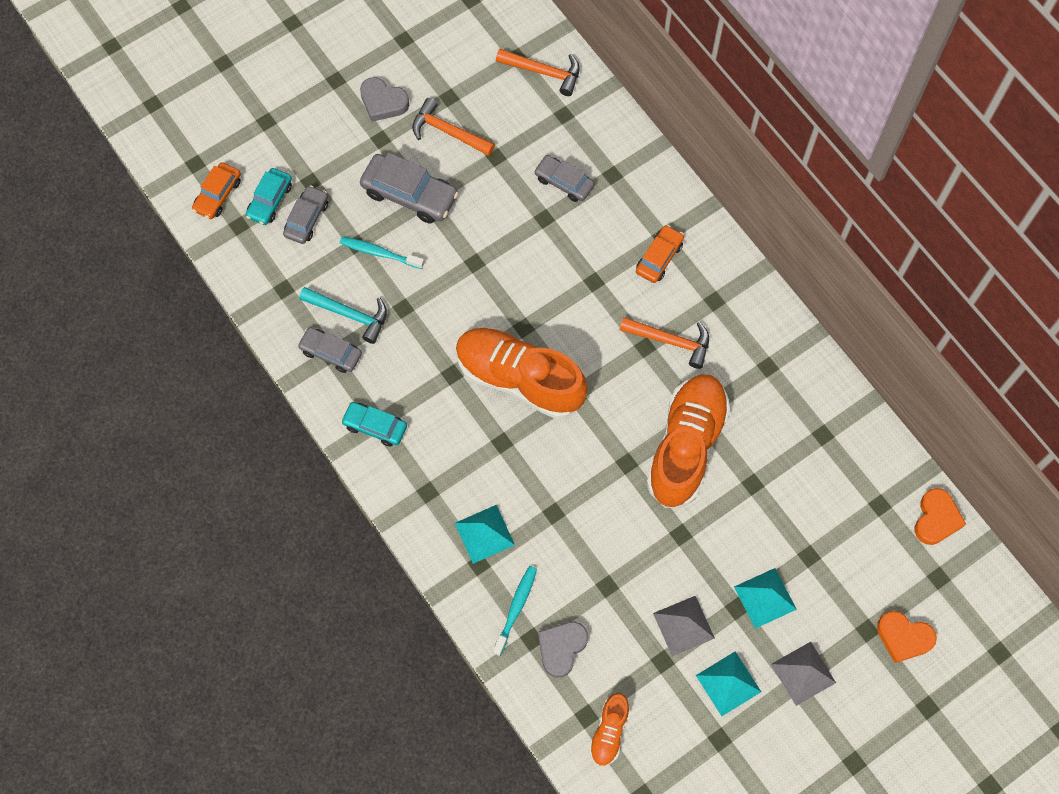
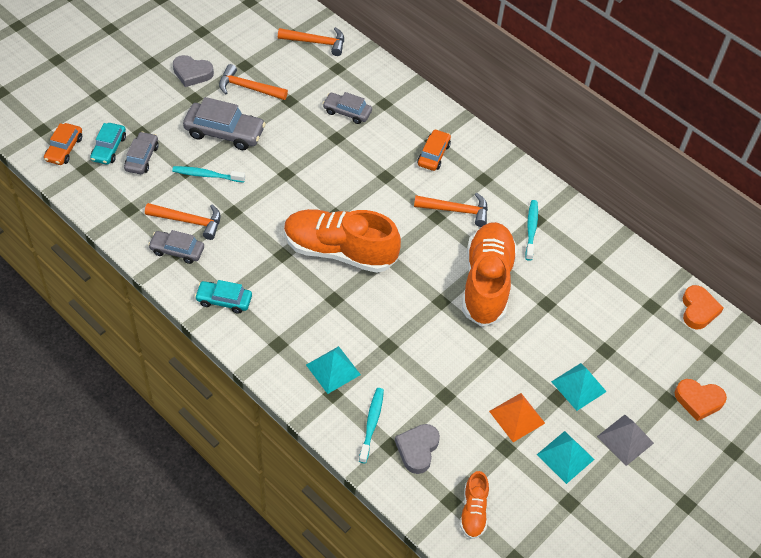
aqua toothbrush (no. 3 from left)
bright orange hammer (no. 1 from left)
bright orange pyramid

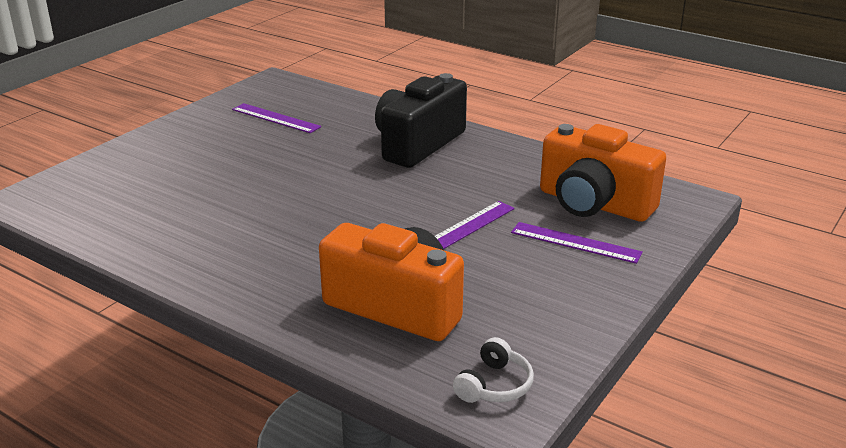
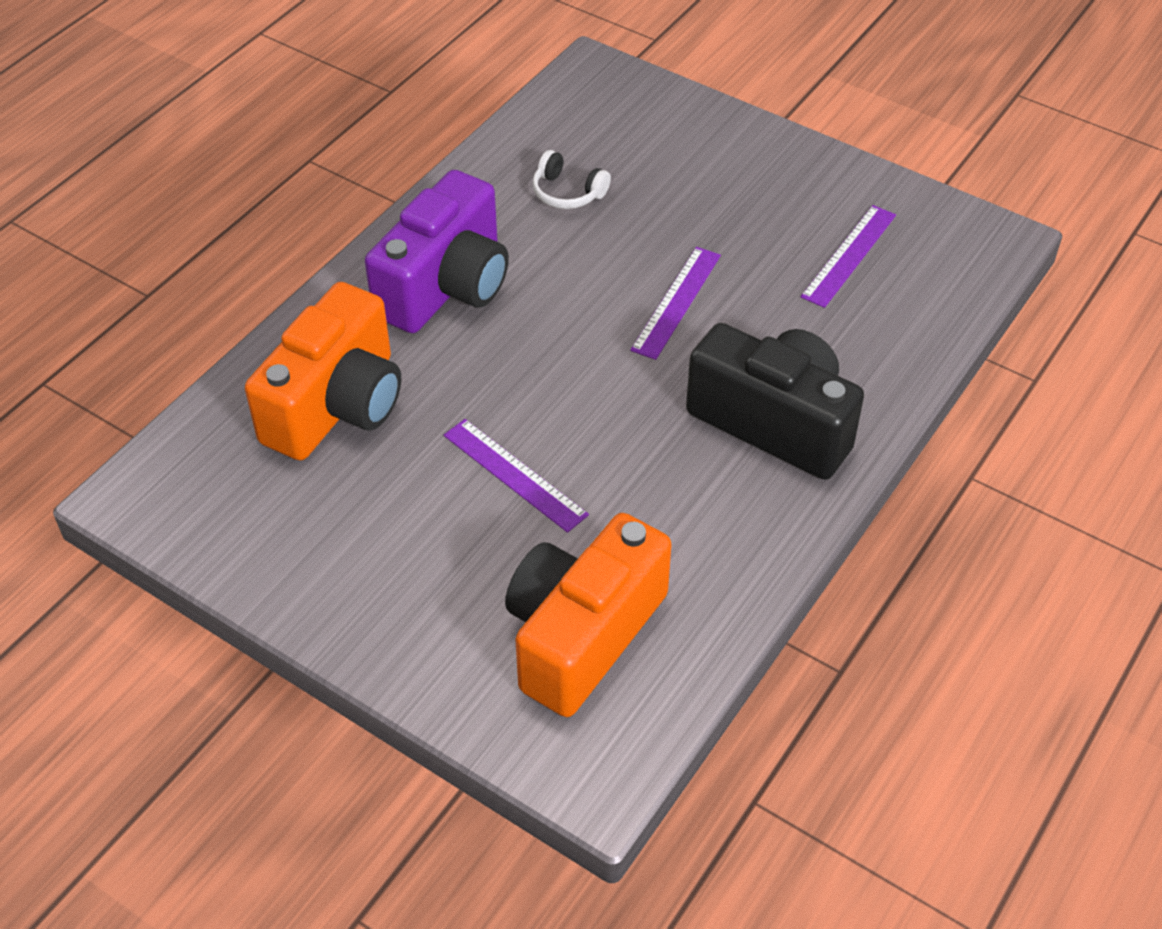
royal purple camera
pure white headphones
royal purple ruler (no. 2 from left)

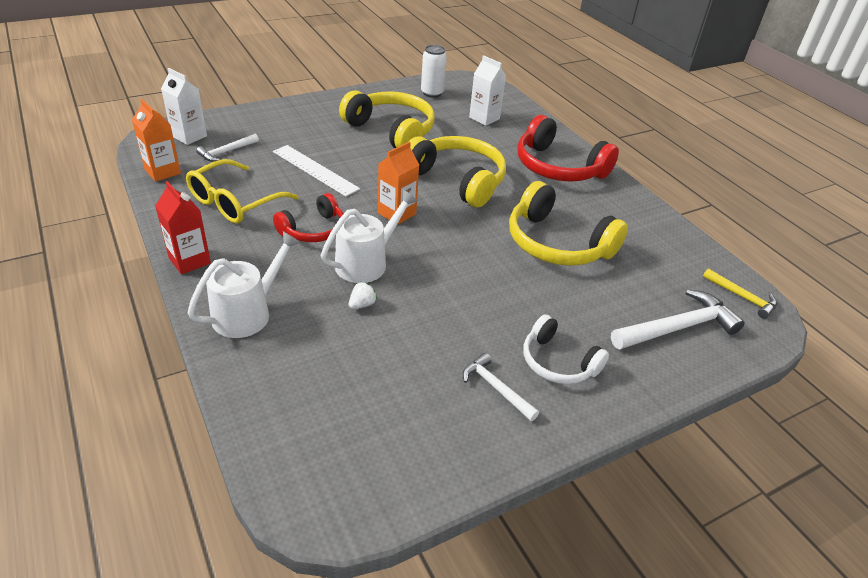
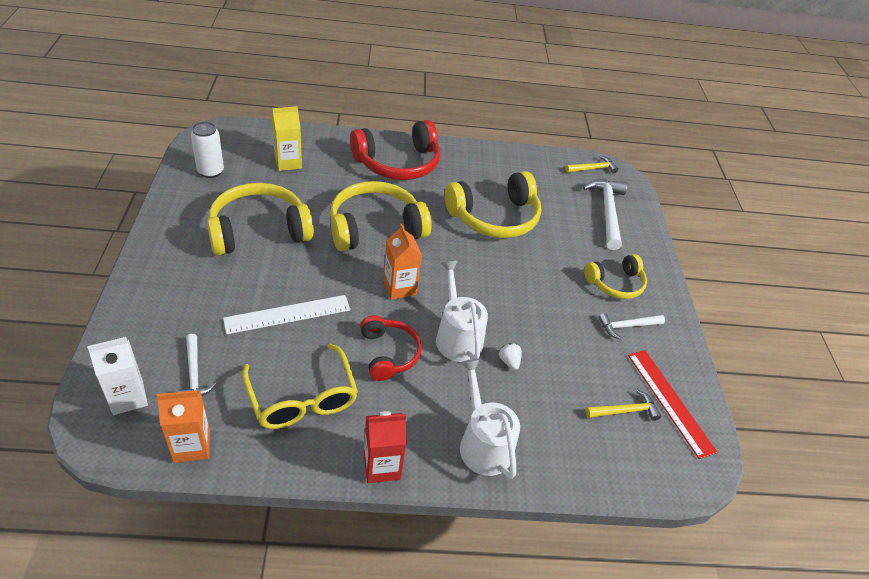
golden hammer (no. 2 from left)
scarlet ruler
golden carton
golden headphones (no. 4 from left)

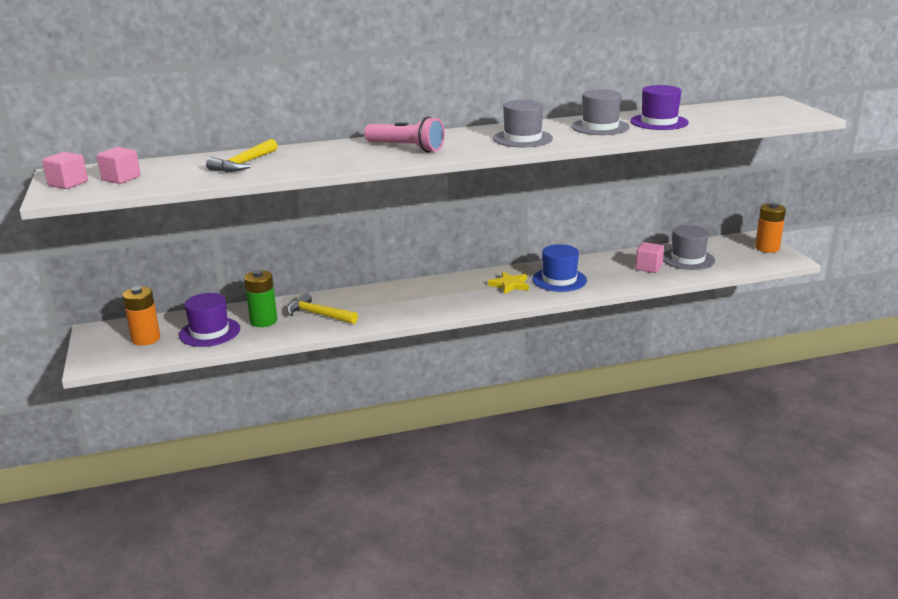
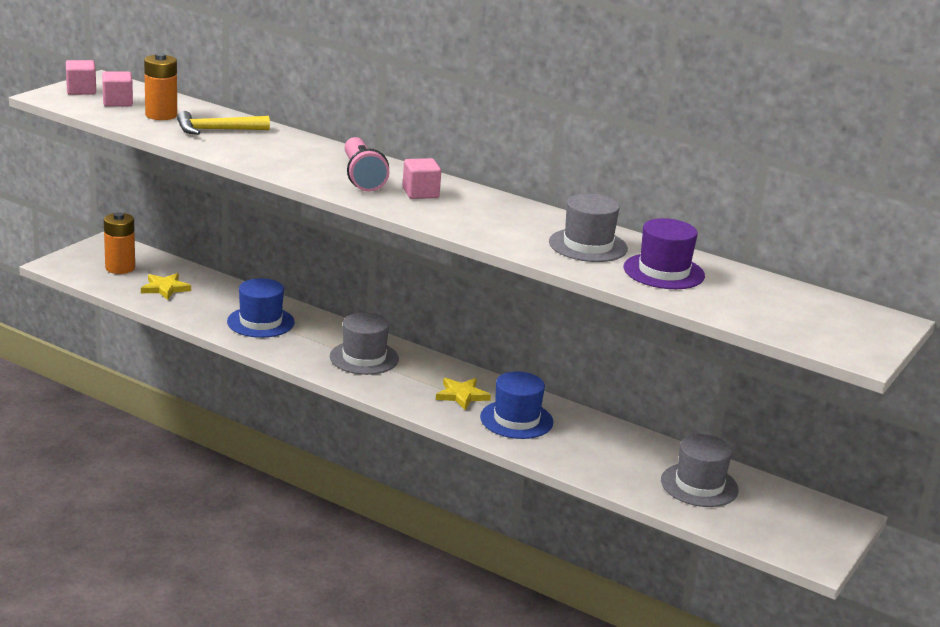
emerald AA battery
ash-grey top hat (no. 1 from left)
pink cube (no. 3 from left)
bright orange AA battery (no. 2 from left)
golden star (no. 1 from left)
cobalt top hat (no. 1 from left)

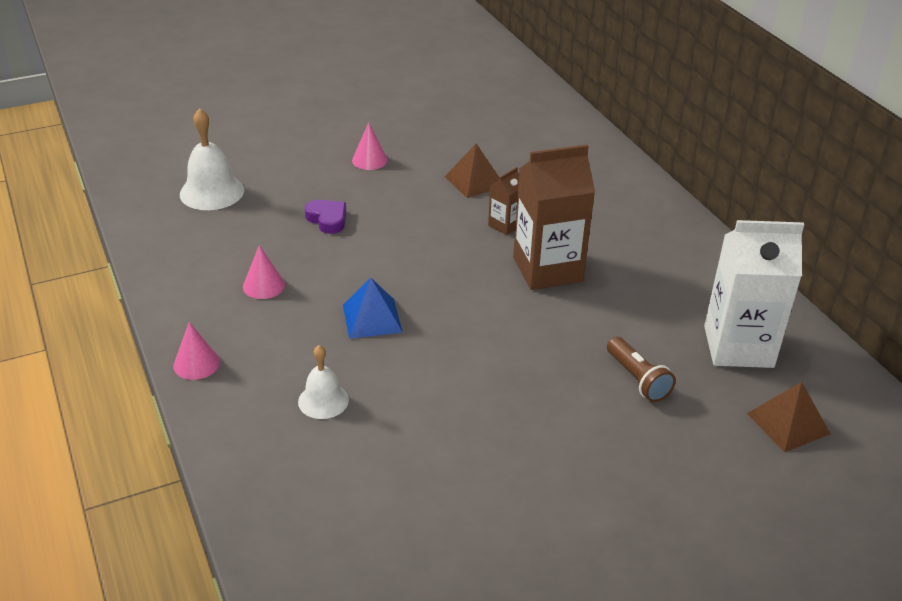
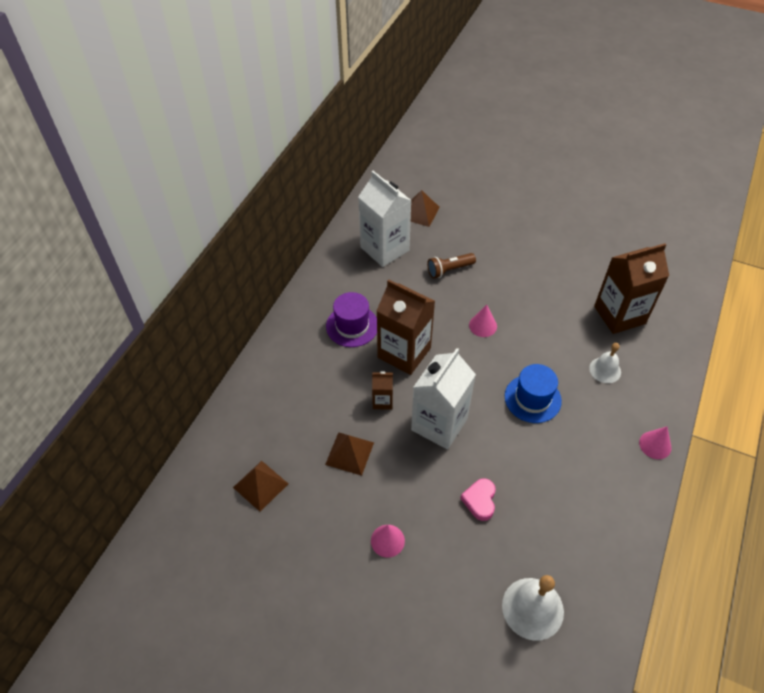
brown pyramid (no. 1 from left)
royal purple top hat
pure white carton (no. 2 from left)
brown carton (no. 3 from left)
pink cone shape (no. 2 from left)
cobalt top hat
pink love heart
brown torch

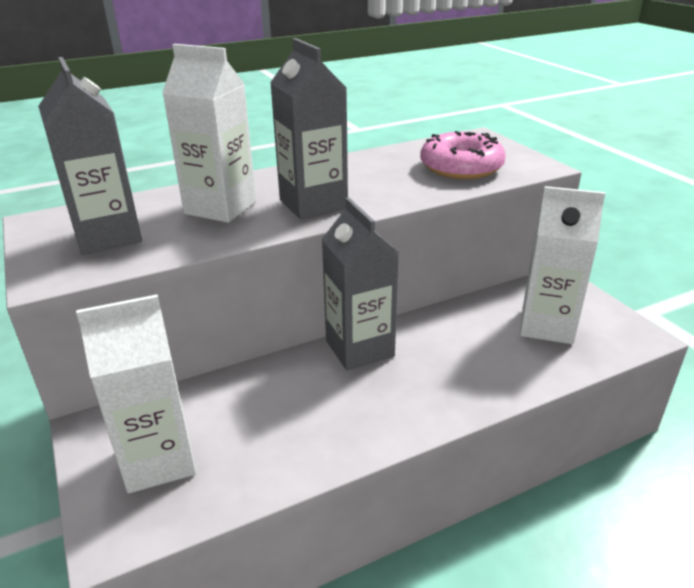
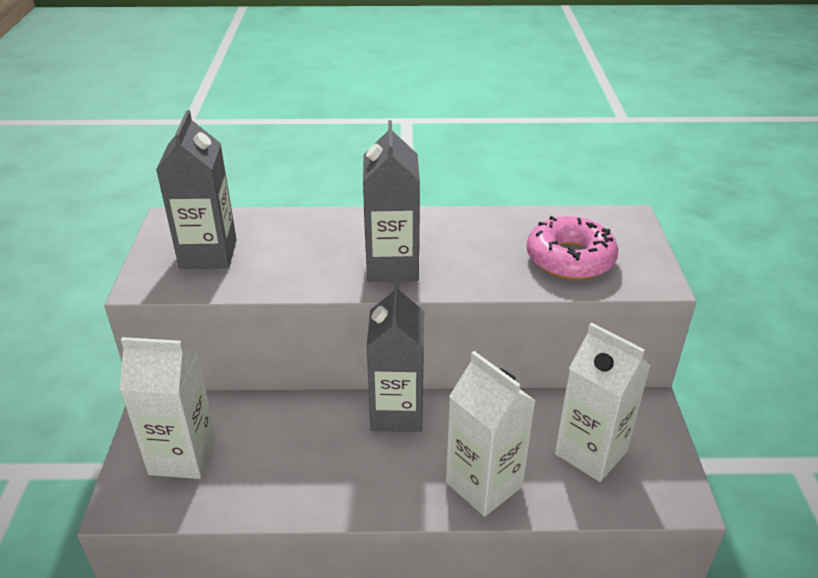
pure white carton (no. 2 from left)

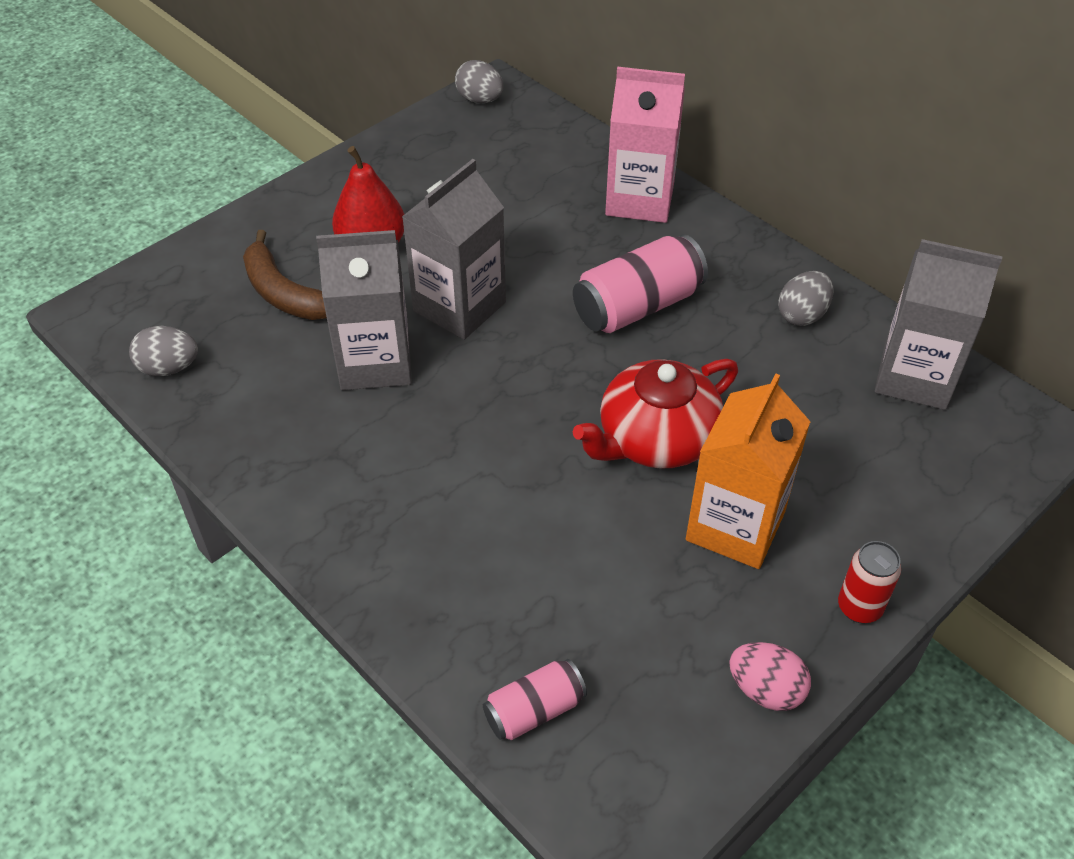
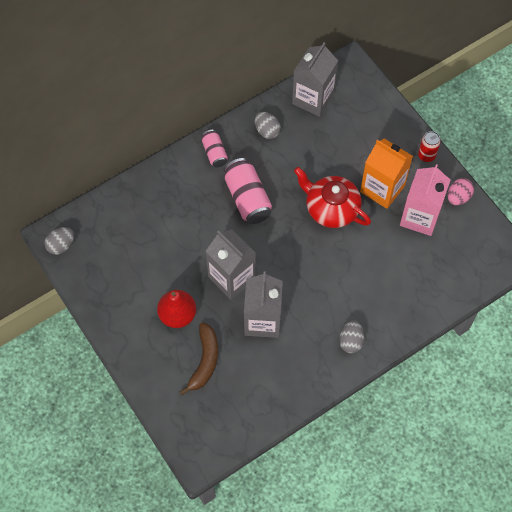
ash-grey egg shape (no. 3 from left)
pink soda can (no. 1 from left)
pink carton
brown toy banana
scarlet teapot

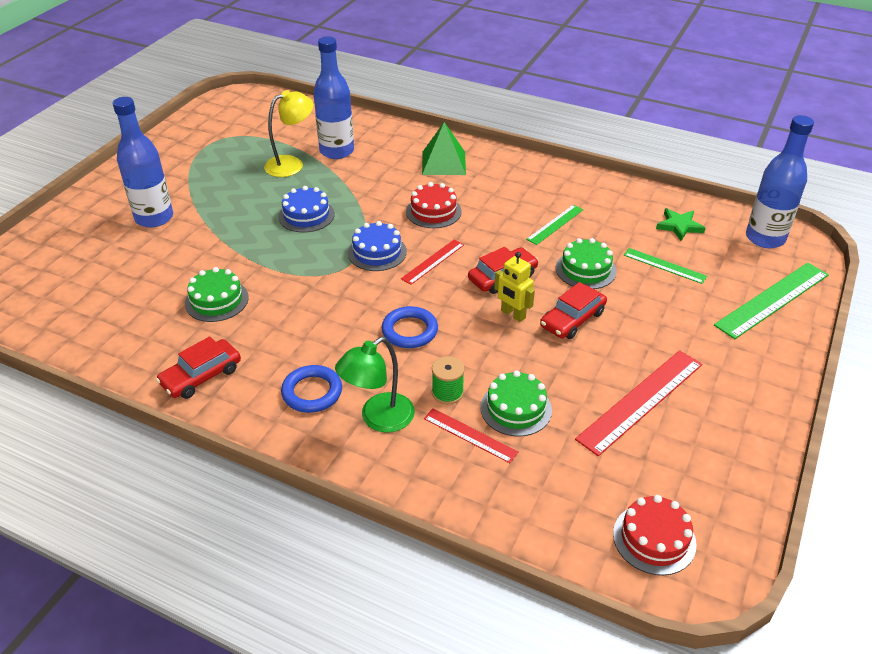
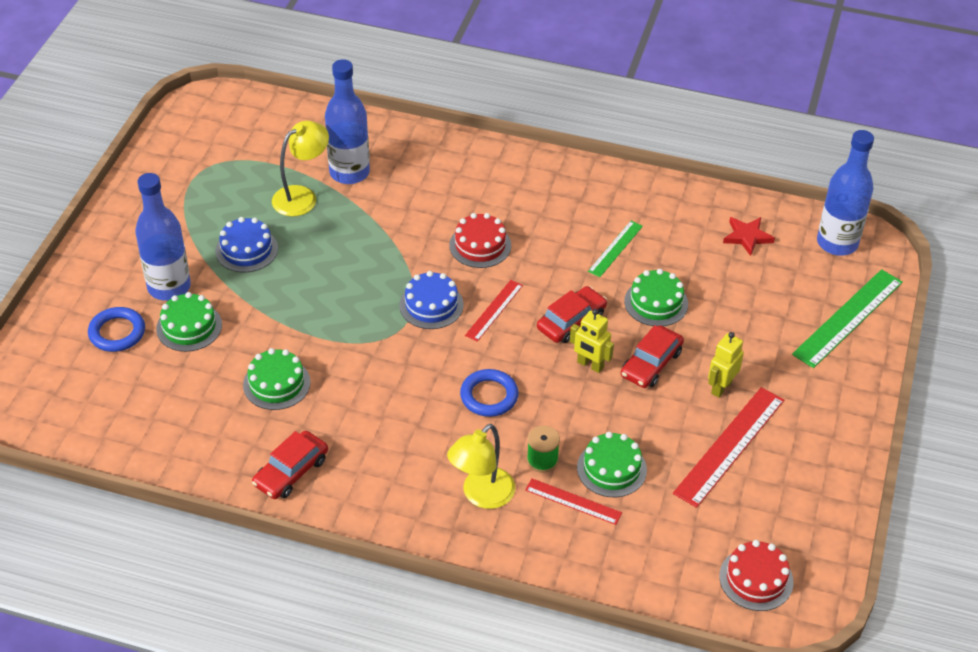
emerald pyramid
emerald ruler (no. 2 from left in the first image)
emerald layer cake (no. 1 from left)
golden toy robot (no. 2 from left)
cobalt layer cake (no. 1 from left)
cobalt ring (no. 1 from left)
golden desk lamp (no. 2 from left)
scarlet star

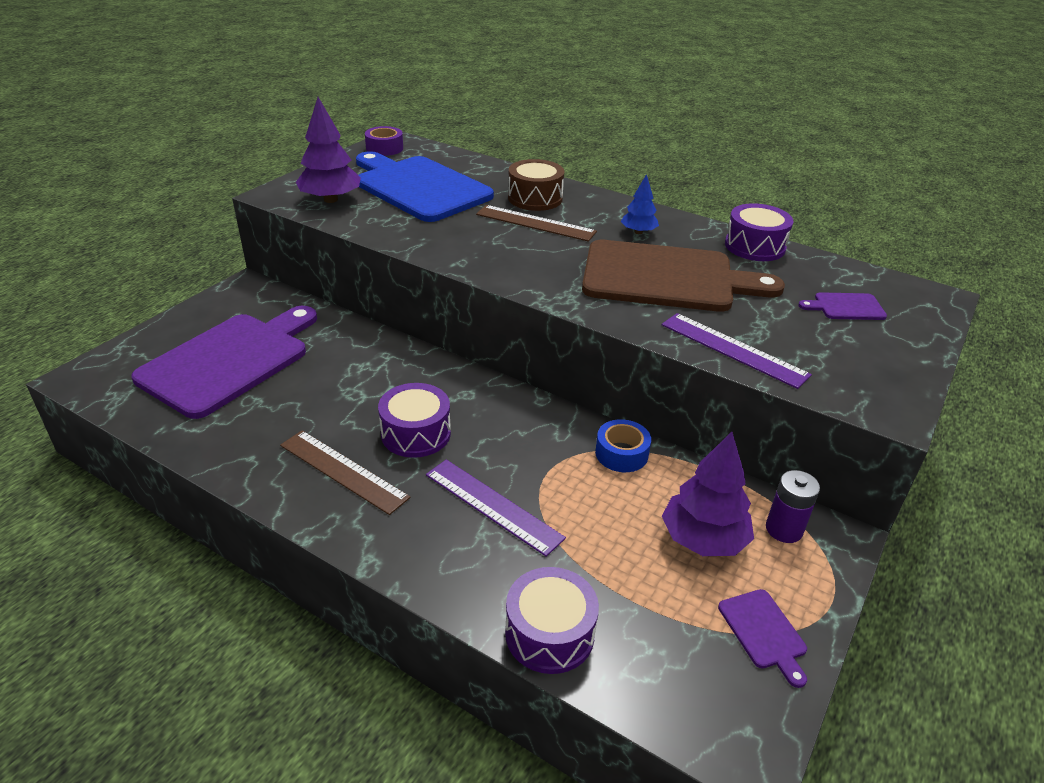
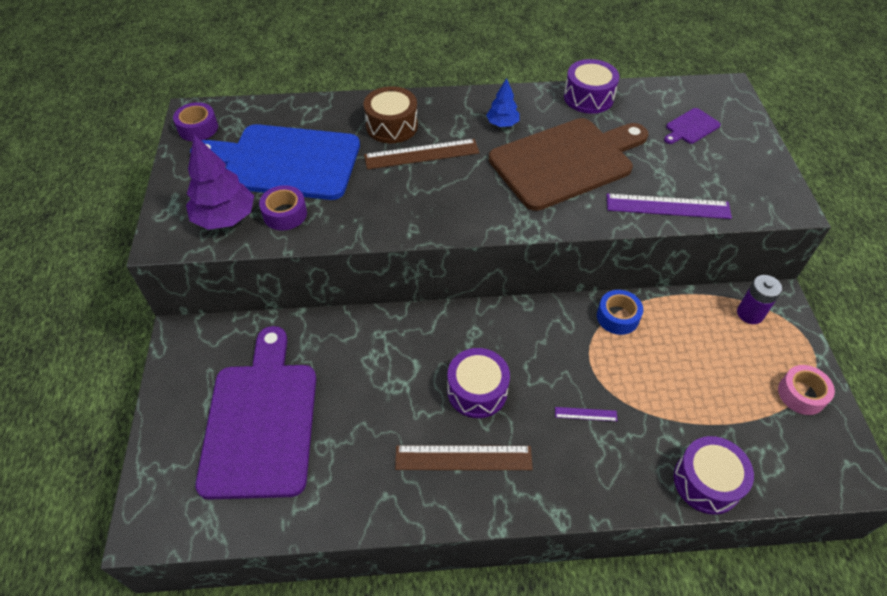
royal purple tree (no. 2 from left in the first image)
royal purple roll of tape (no. 2 from left)
pink roll of tape
royal purple ruler (no. 1 from left)

